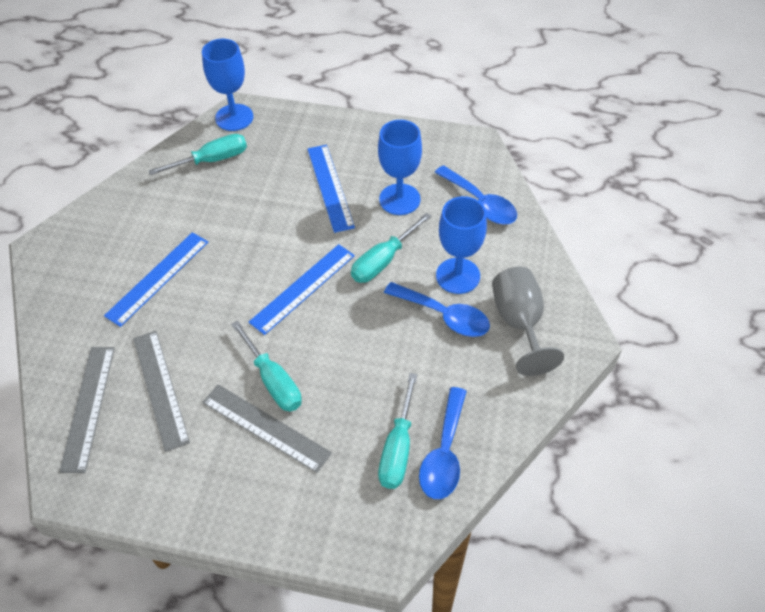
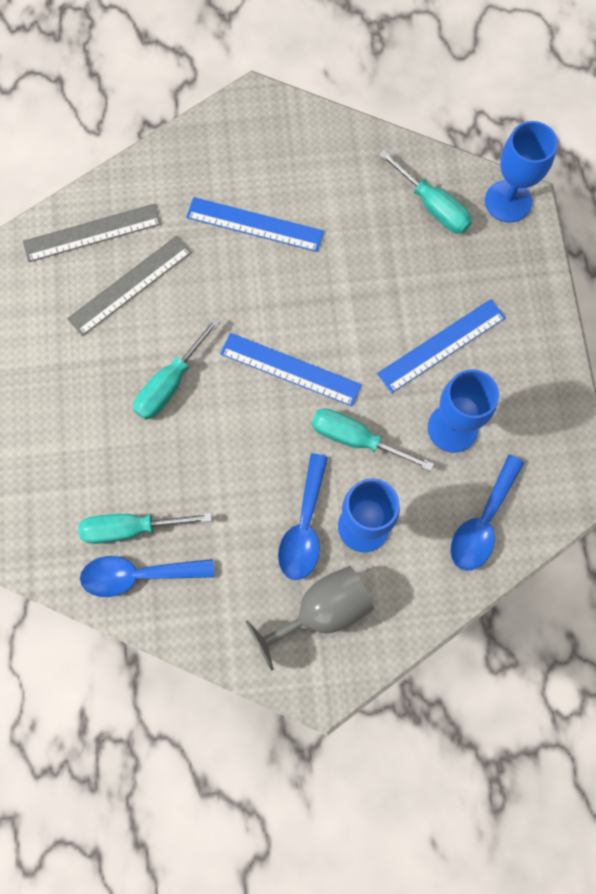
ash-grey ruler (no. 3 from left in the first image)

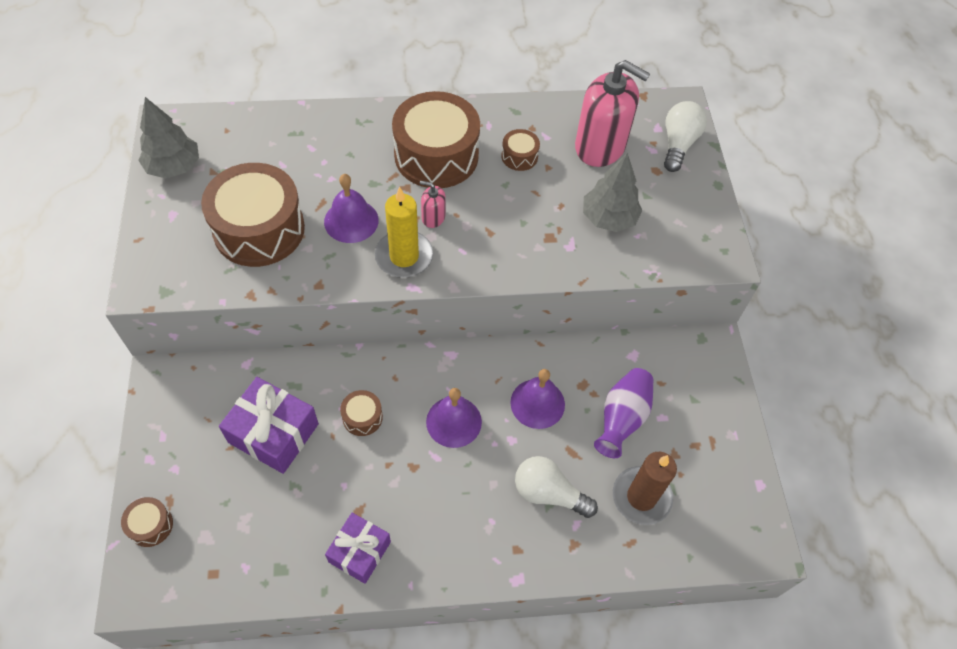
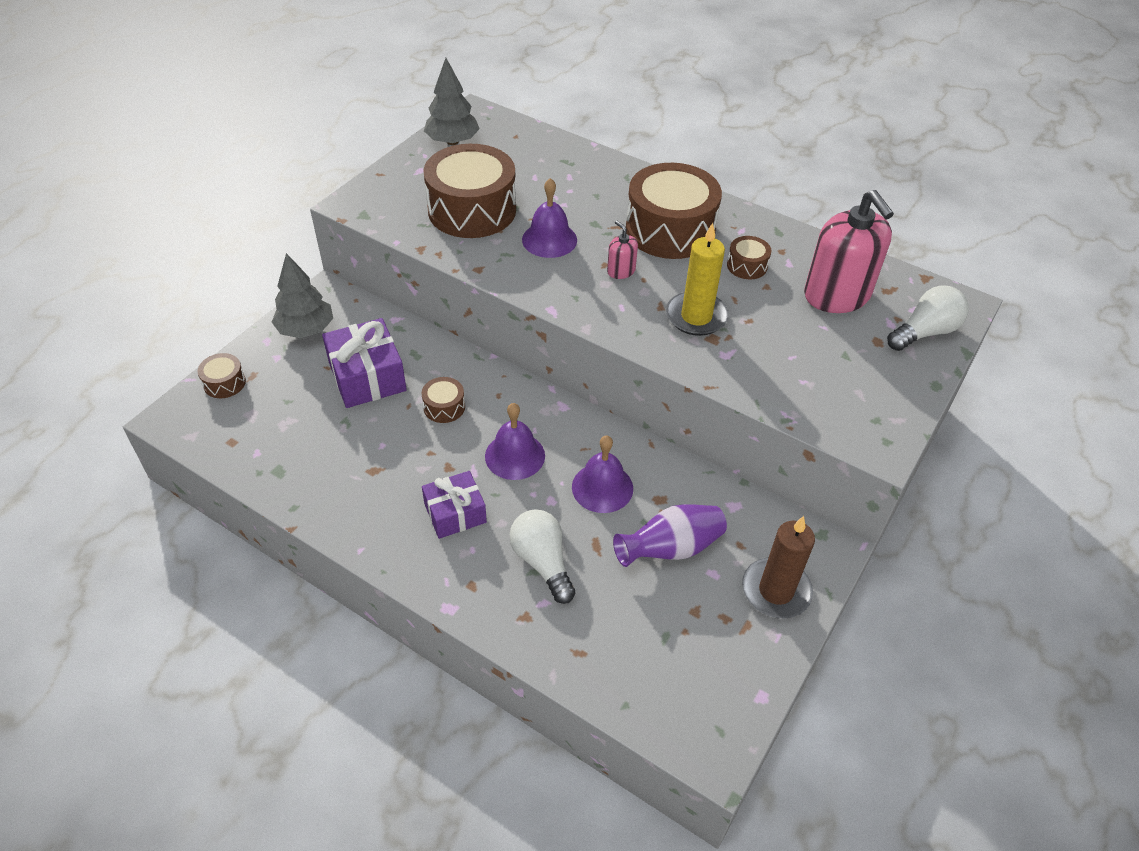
royal purple wrapped gift (no. 2 from left)
golden candle
ash-grey tree (no. 1 from left)
brown candle

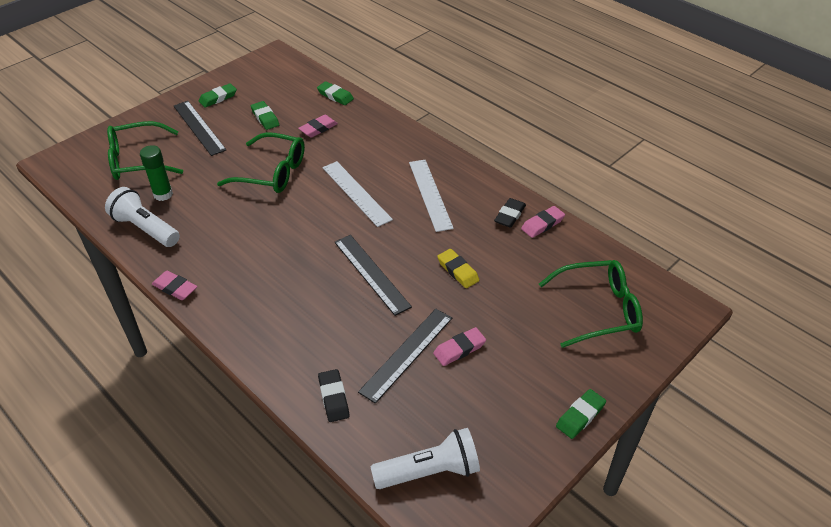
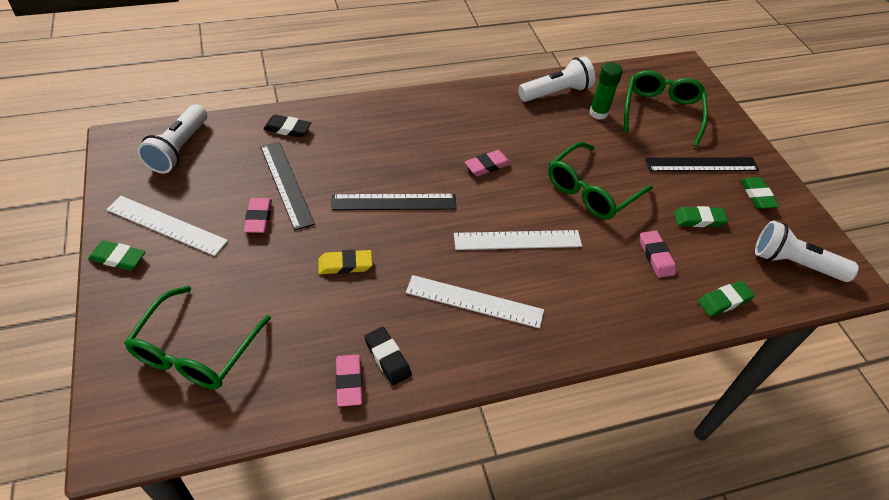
pure white ruler (no. 1 from left)
pure white torch (no. 3 from left)
pink gum eraser (no. 3 from left)
emerald gum eraser (no. 1 from left)

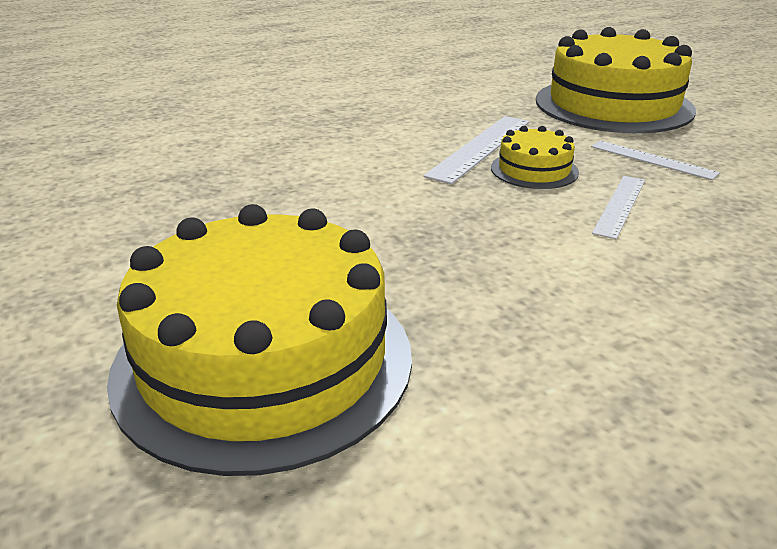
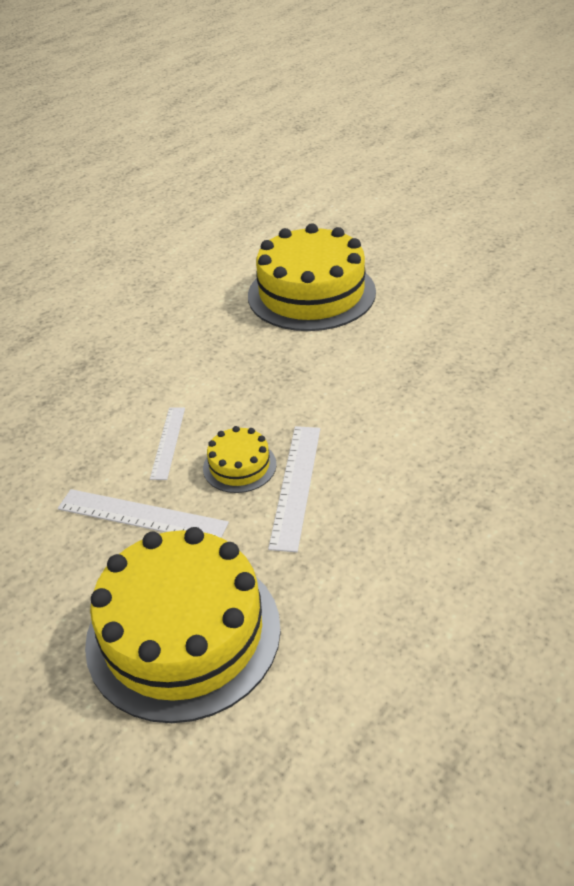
pure white ruler (no. 1 from left)

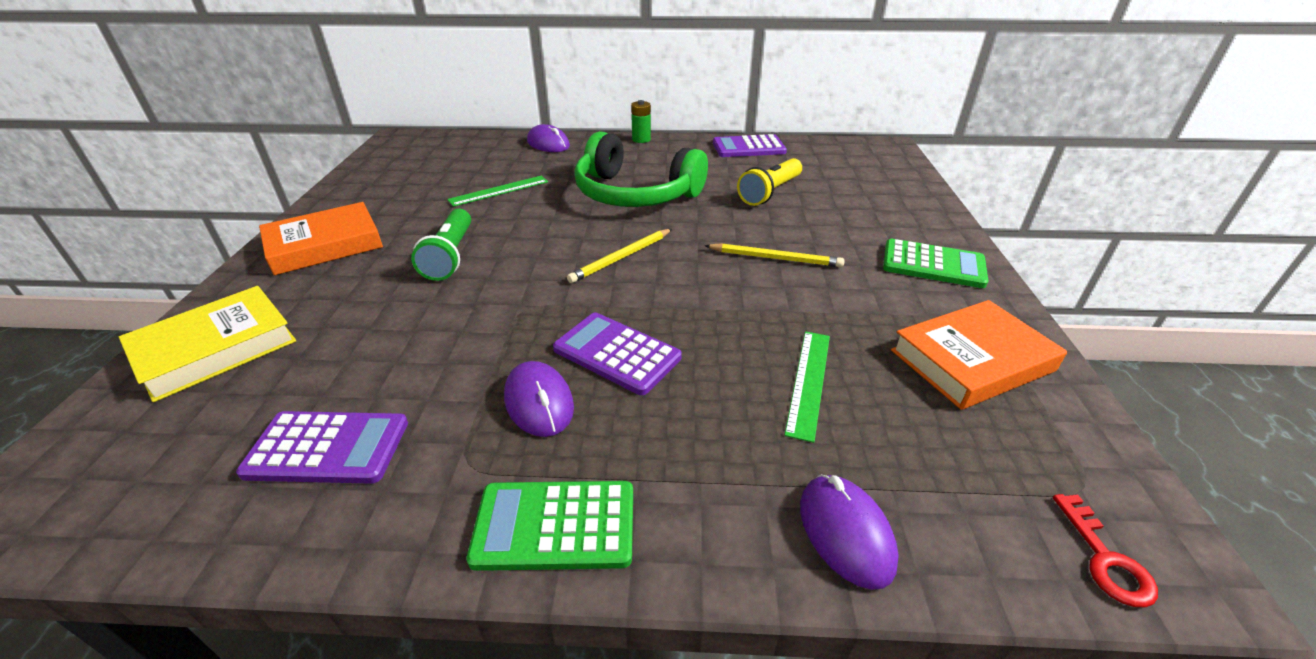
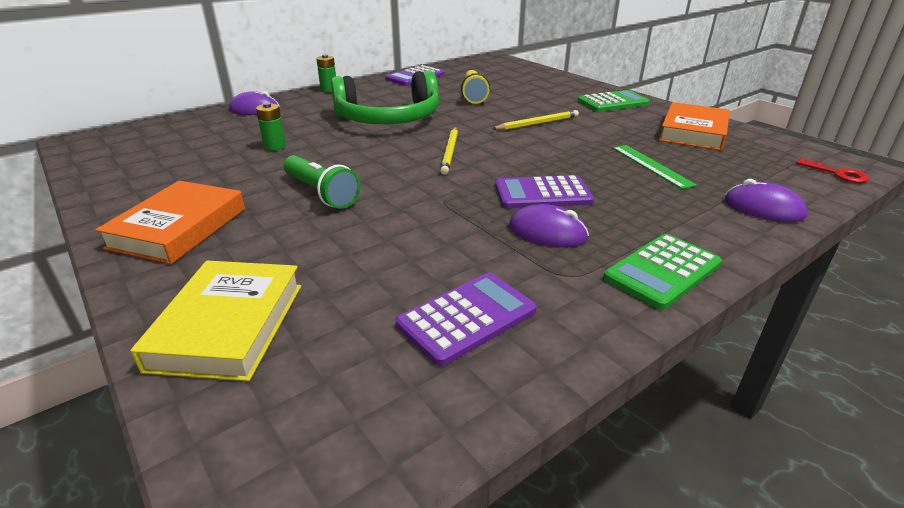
emerald AA battery (no. 1 from left)

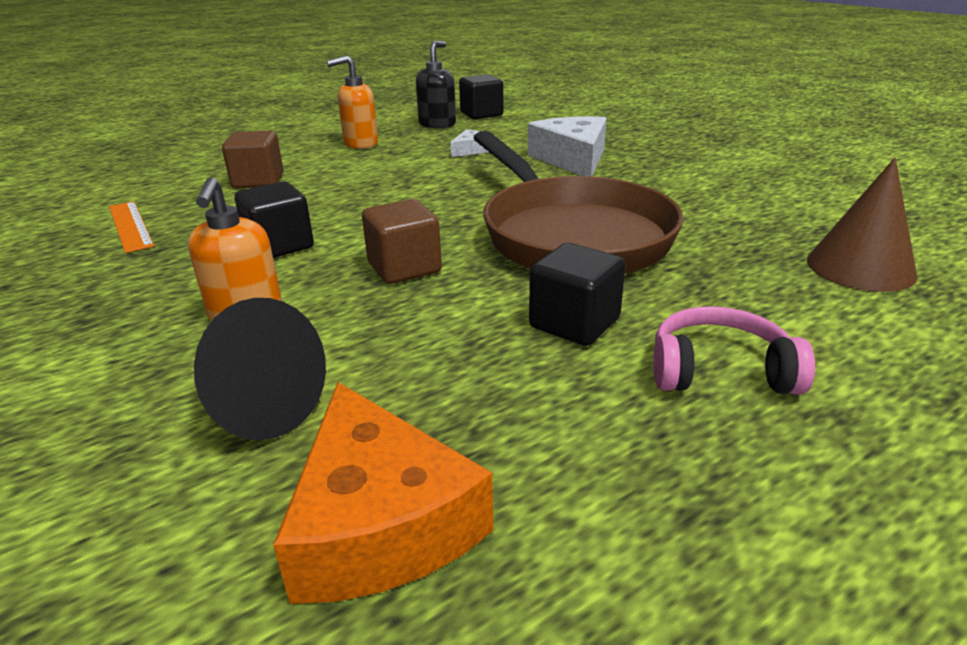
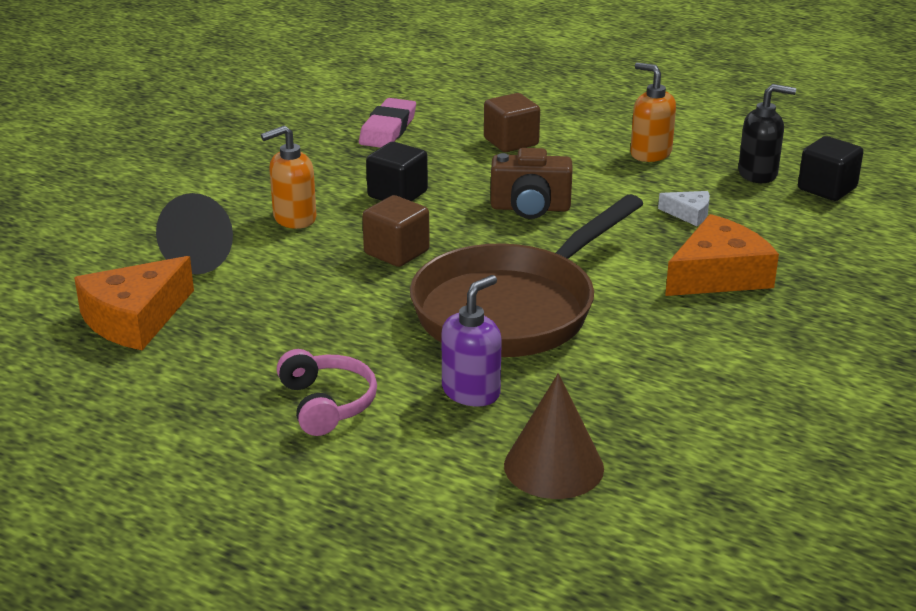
black cube (no. 3 from left in the first image)
royal purple pump bottle
brown camera
pink gum eraser
bright orange cheese (no. 2 from left)

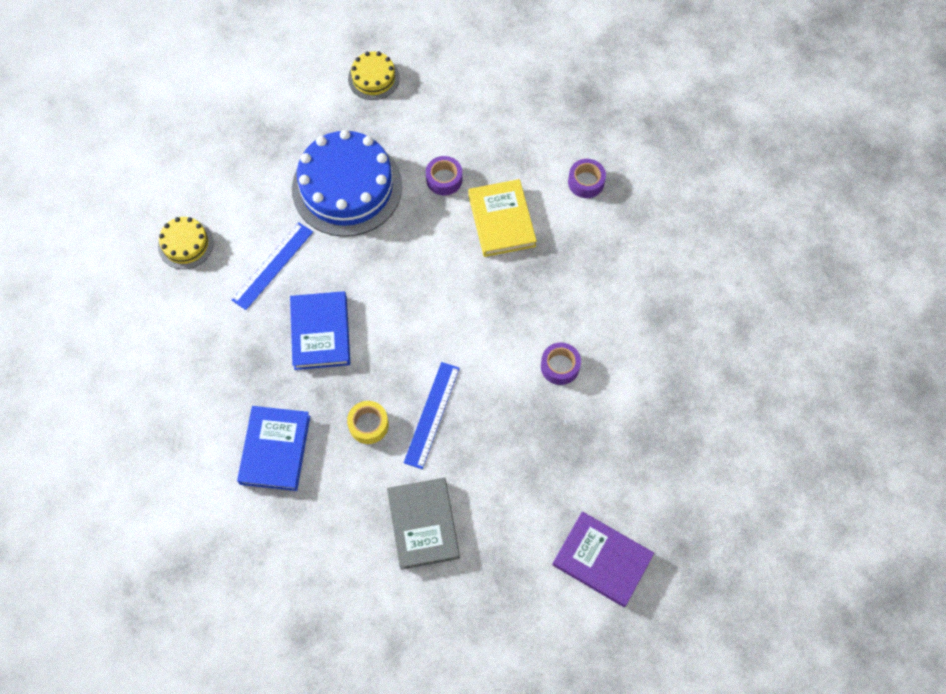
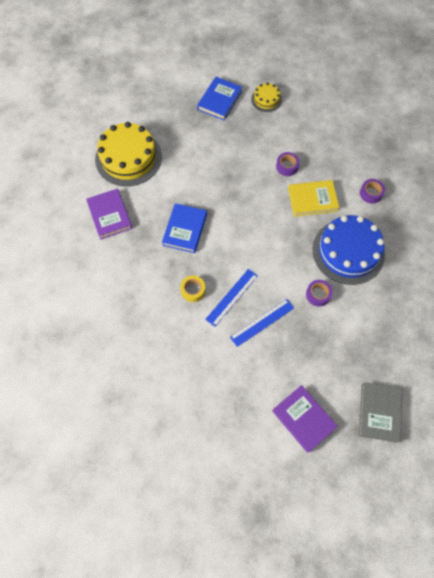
royal purple hardback (no. 1 from left)
cobalt ruler (no. 2 from left)
cobalt hardback (no. 2 from left)
cobalt layer cake
ash-grey hardback
golden hardback
golden layer cake (no. 1 from left)

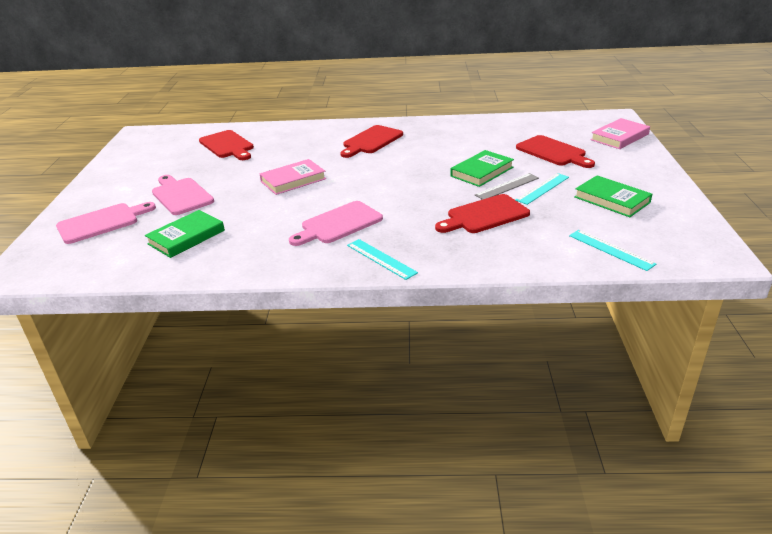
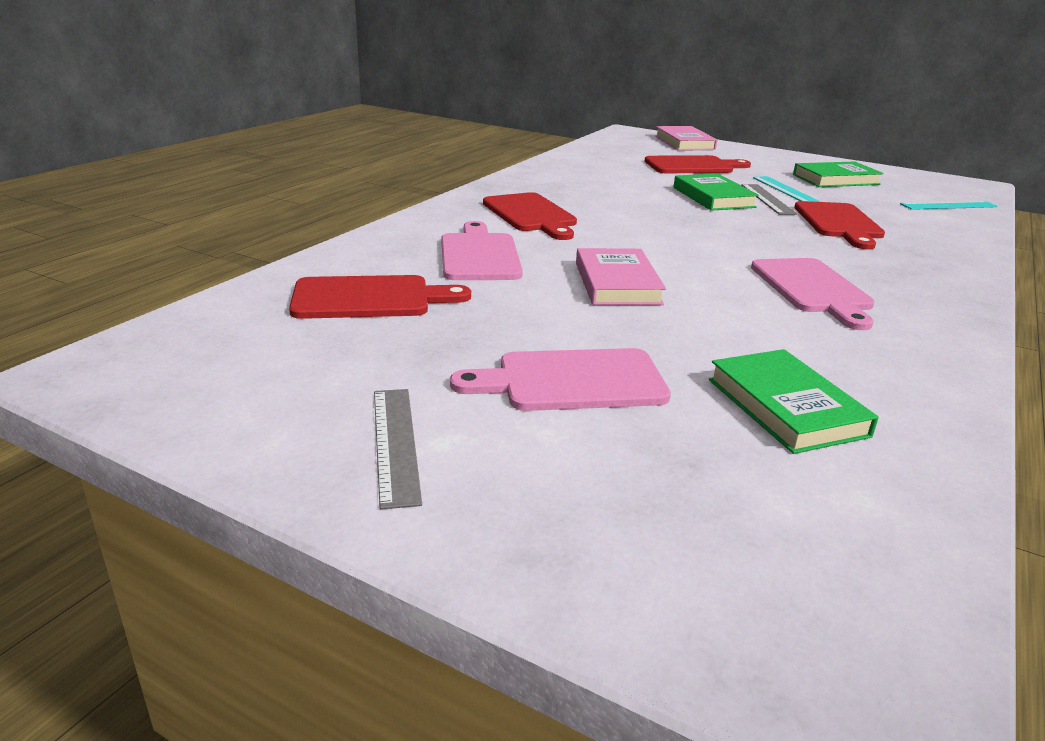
aqua ruler (no. 1 from left in the first image)
ash-grey ruler (no. 1 from left)
pink chopping board (no. 1 from left)

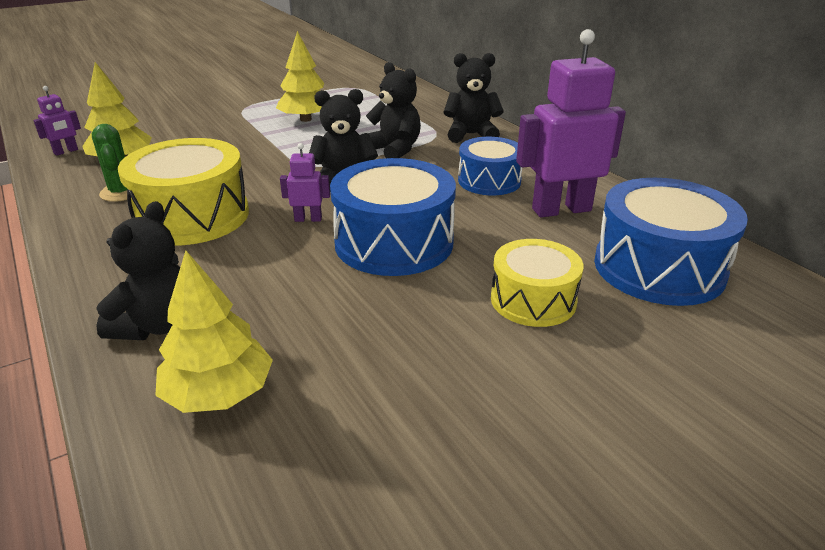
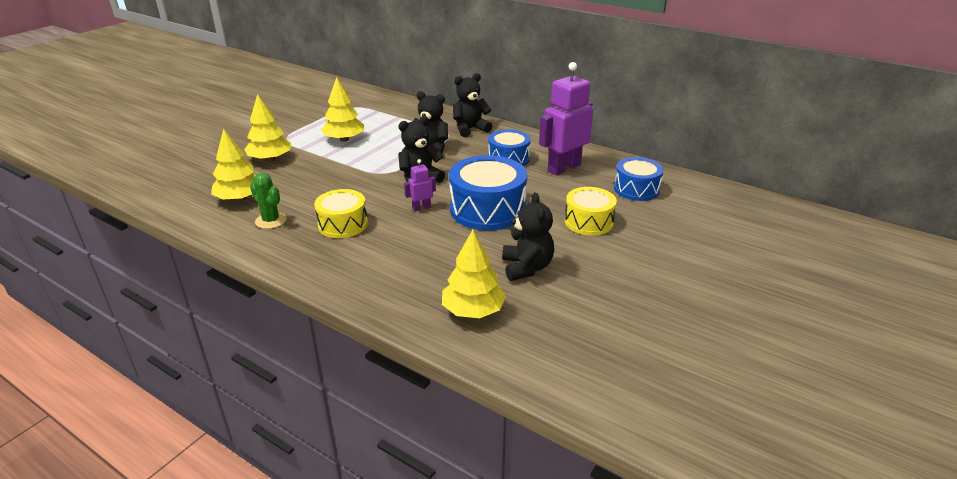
royal purple toy robot (no. 1 from left in the first image)
golden tree (no. 2 from left)
black teddy (no. 4 from left)
golden toy drum (no. 1 from left)
cobalt toy drum (no. 3 from left)

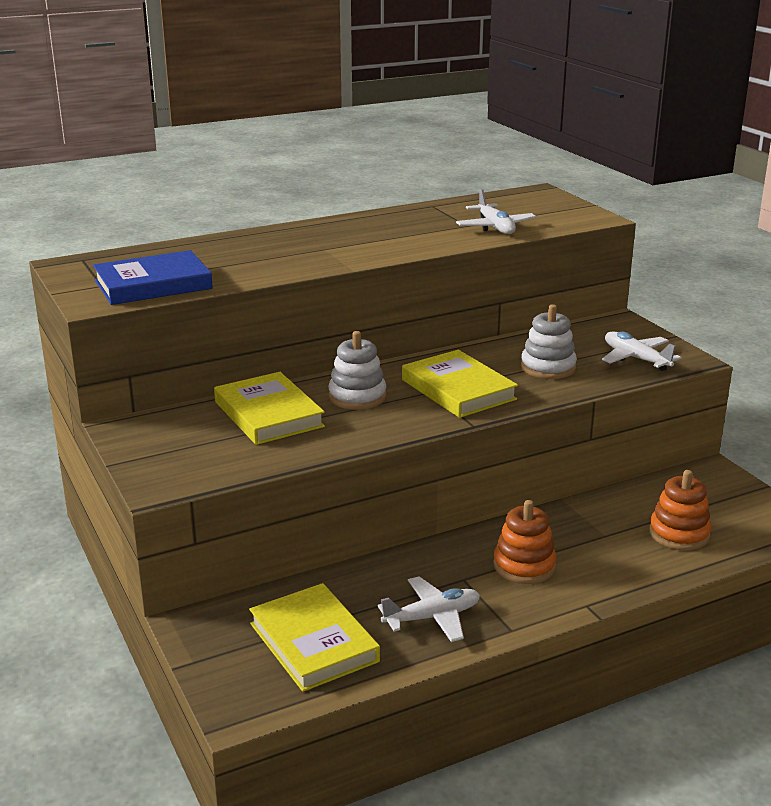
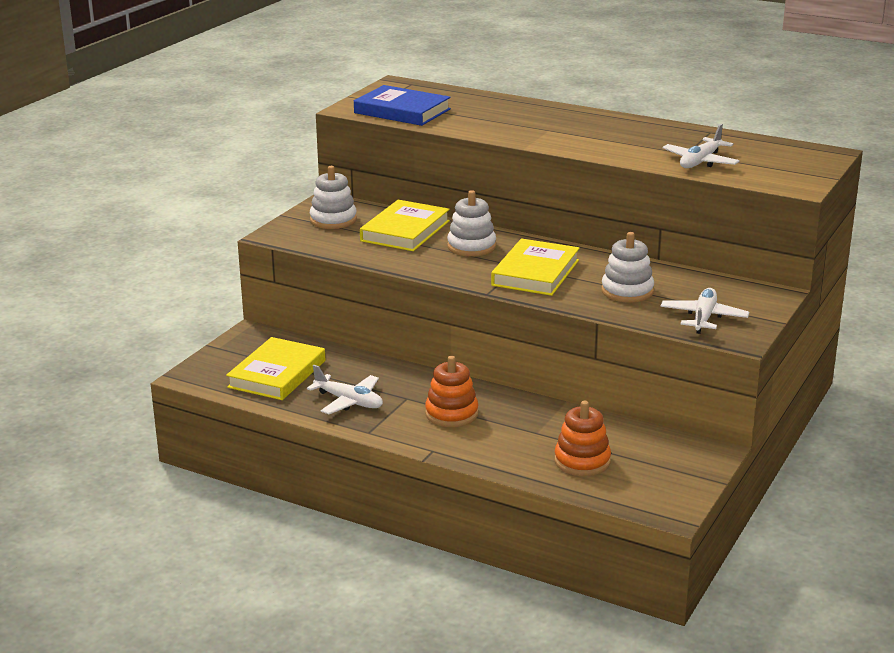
pure white stacking rings (no. 1 from left)

